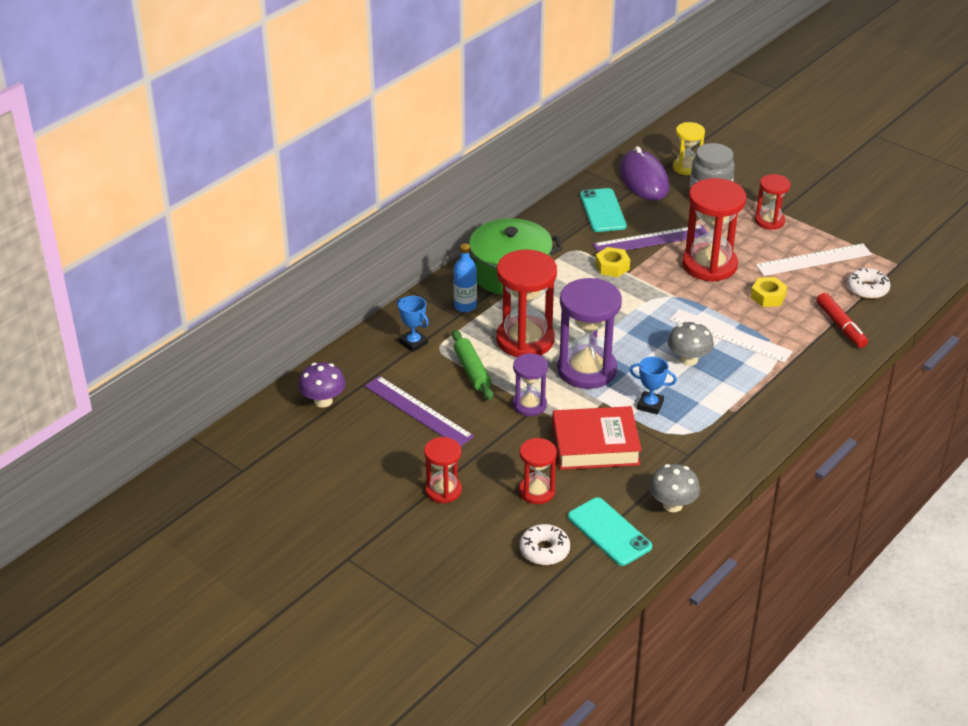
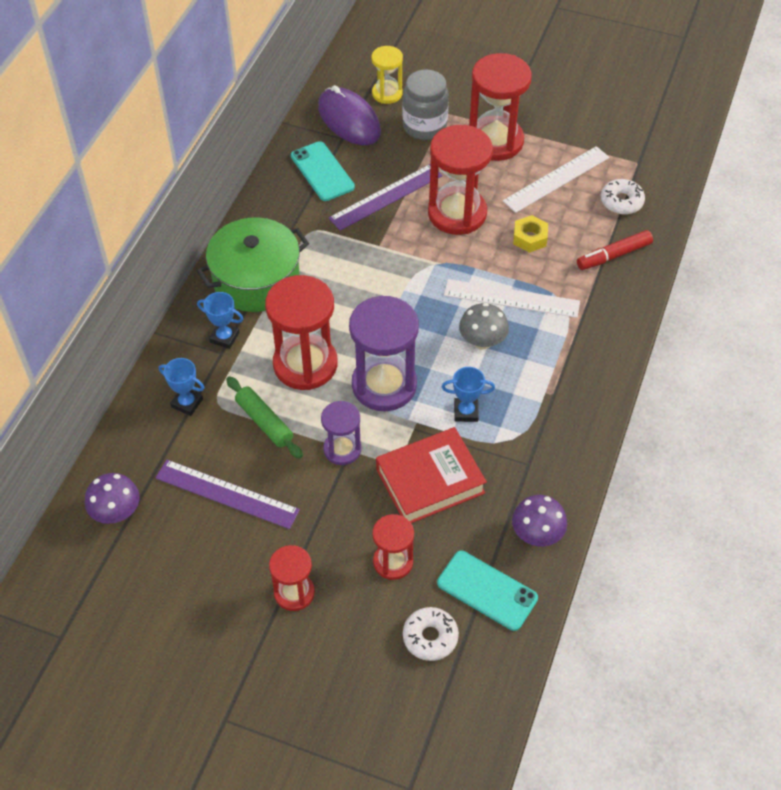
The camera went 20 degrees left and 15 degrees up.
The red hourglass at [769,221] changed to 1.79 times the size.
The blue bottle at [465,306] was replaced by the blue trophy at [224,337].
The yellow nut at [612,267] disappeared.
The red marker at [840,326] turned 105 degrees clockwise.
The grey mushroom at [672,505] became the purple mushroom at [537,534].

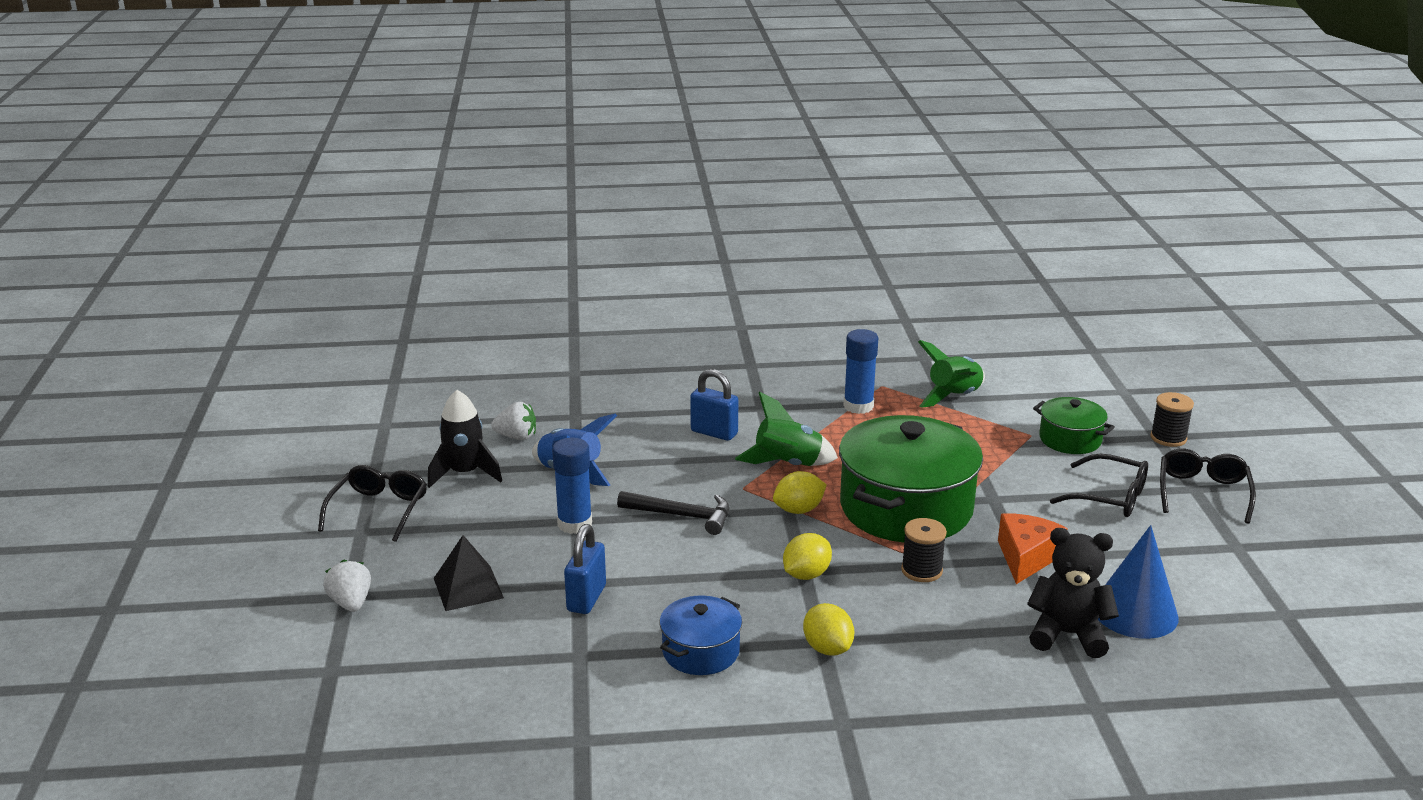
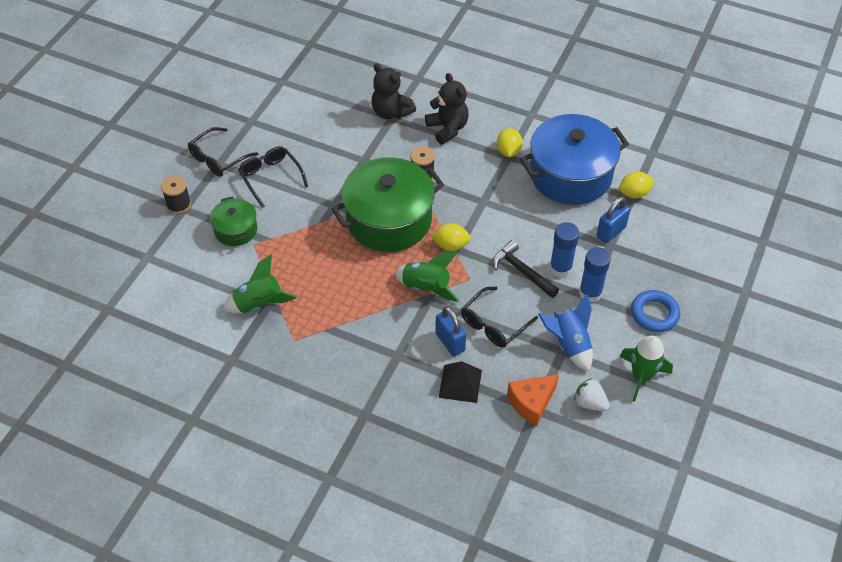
The camera went 150 degrees left and 25 degrees up.
The blue glue stick moved from [858,406] to [560,268].
The black rocket at [465,473] became the green rocket at [641,376].
The black glasses moved from [379,509] to [493,324].
The orange cheese moved from [1026,558] to [531,403].
The blue cone at [1135,612] disappeared.
The yellow lemon moved from [806,574] to [634,193].
The black pyramid moved from [468,588] to [460,383].
The white strawberry at [351,603] disappeared.
The blue pot at [700,651] changed to 1.99 times the size.
The black teddy bear at [447,128] appeared.
The blue ring at [654,314] appeared.

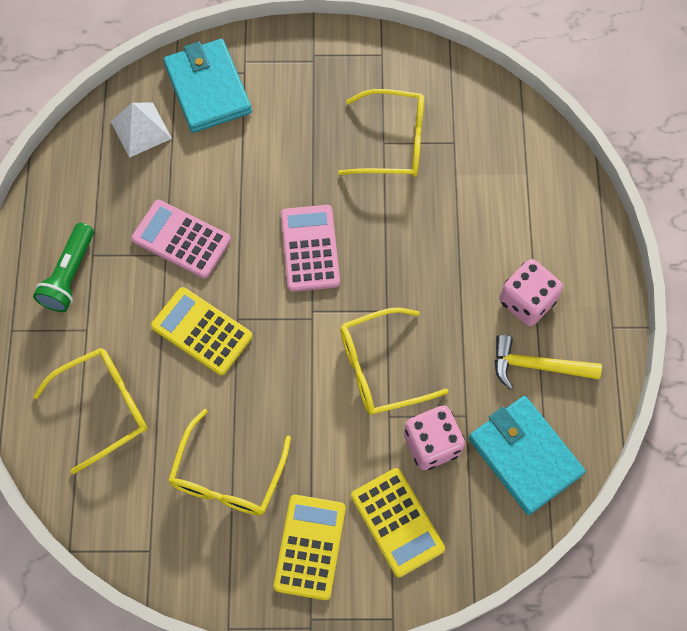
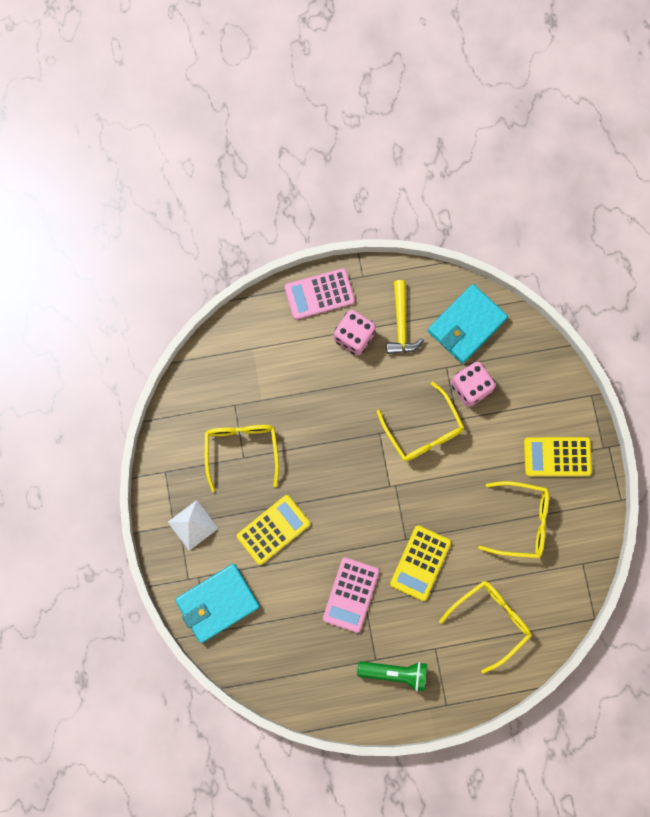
The camera went 100 degrees left and 10 degrees up.
The white pyramid moved from [141,129] to [192,525].
The pink calculator moved from [310,248] to [319,294].
The yellow glasses at [103,407] turned 90 degrees clockwise.
The yellow calculator moved from [397,522] to [273,530].

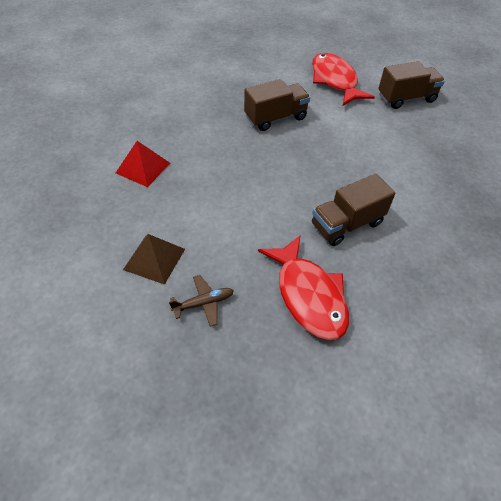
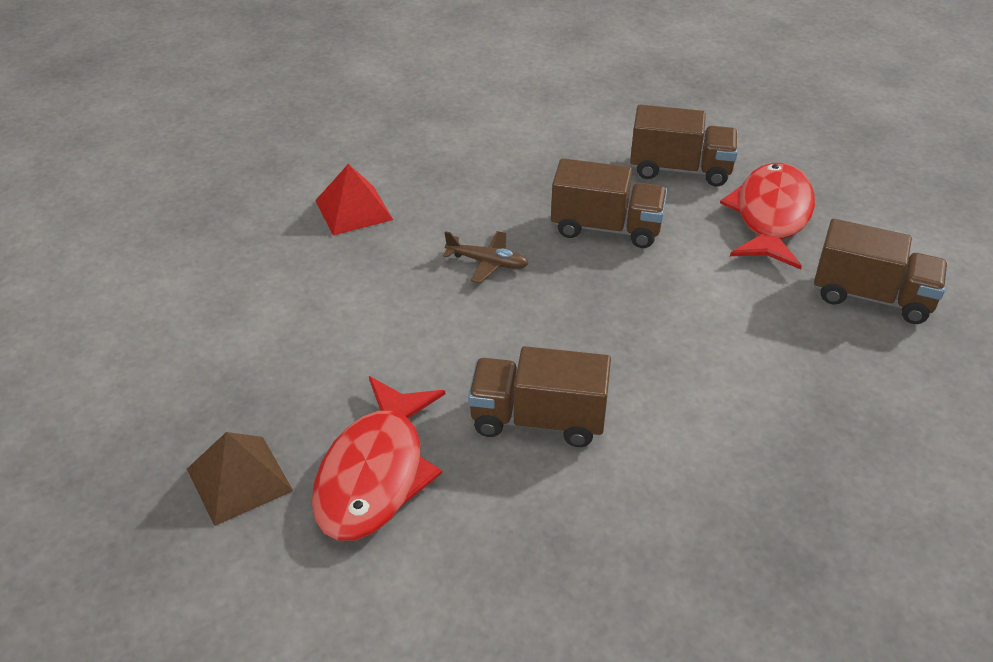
The camera went 40 degrees right and 10 degrees down.
The brown pyramid moved from [154,259] to [239,479].
The brown plane moved from [204,303] to [487,262].
The brown truck at [680,169] appeared.

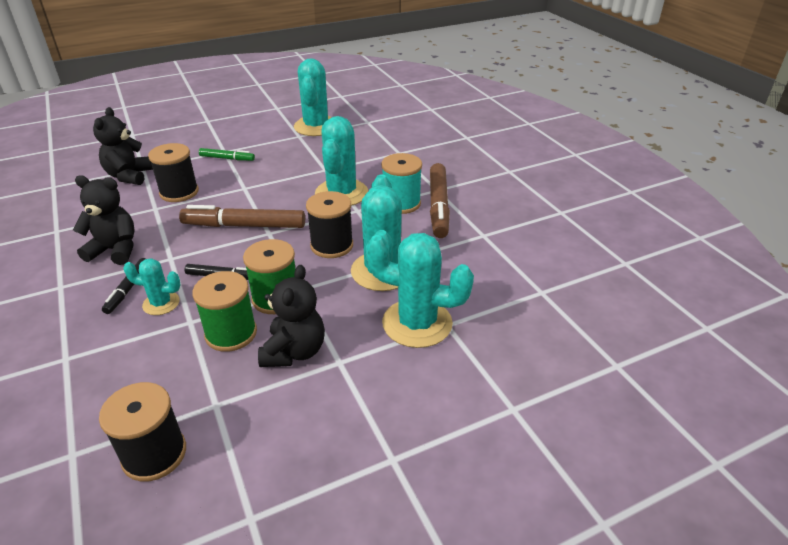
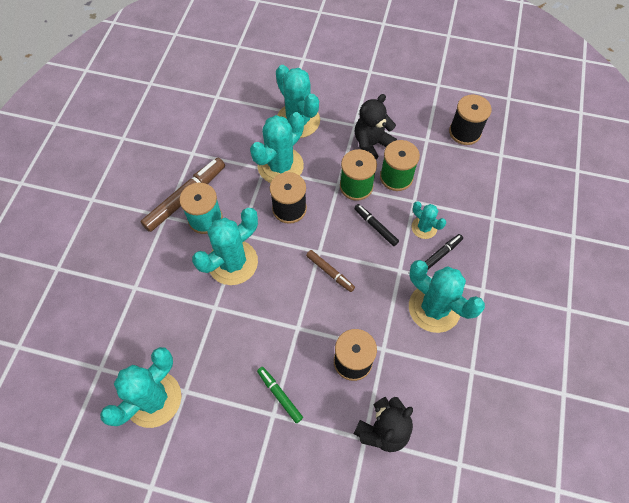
The camera went 140 degrees left and 25 degrees up.
The black teddy bear at [115,250] was replaced by the turquoise cactus at [434,308].
The brown marker at [244,226] changed to 0.55 times the size.

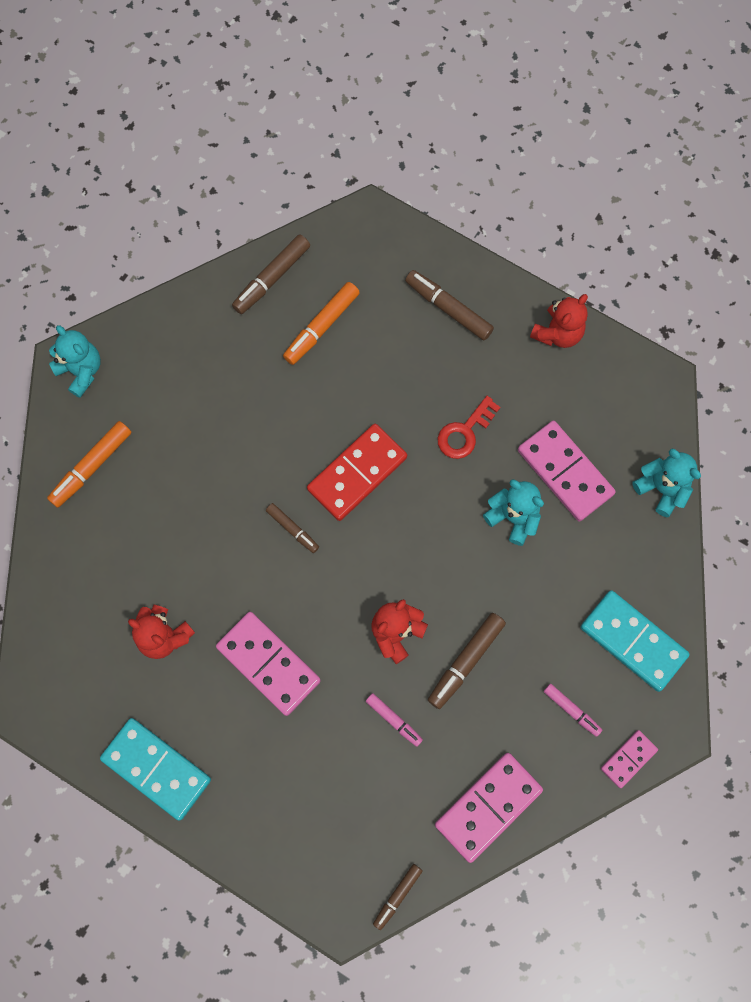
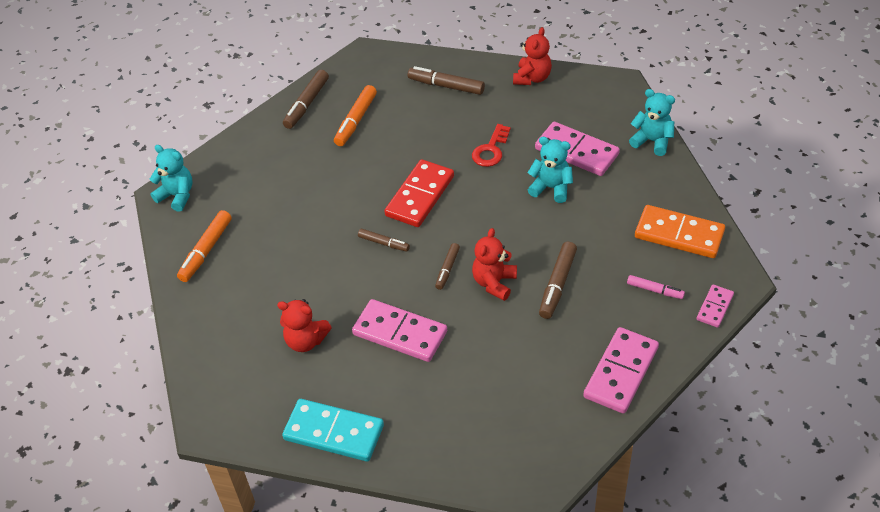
The camera went 15 degrees left and 25 degrees down.
The turquoise domino at [633,641] became the orange domino at [679,234].
The pink marker at [394,720] disappeared.
The brown marker moved from [397,896] to [447,269].

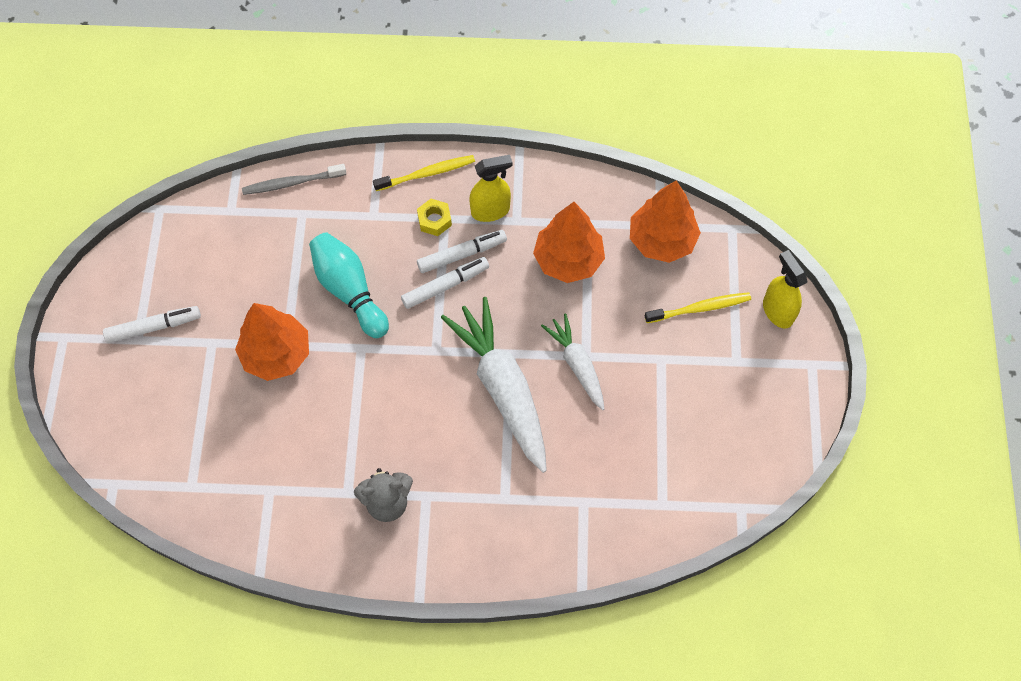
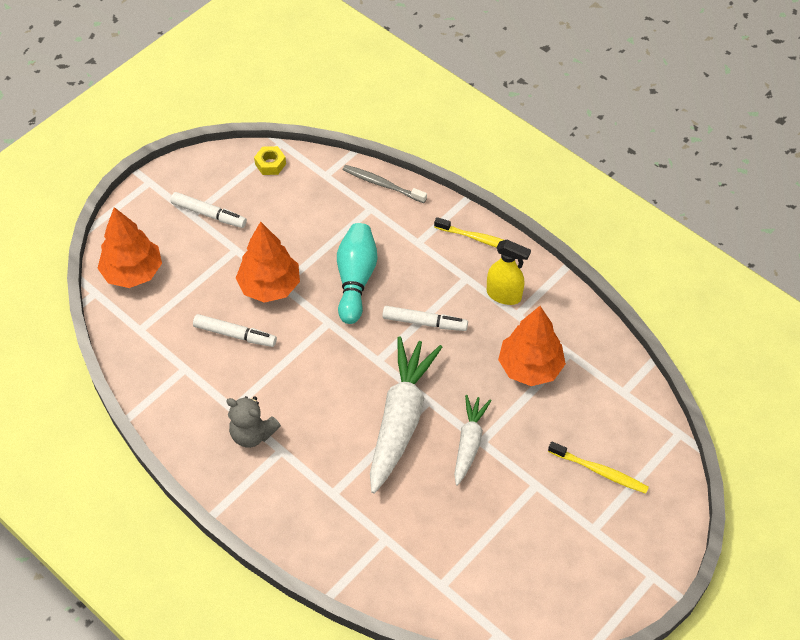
The camera went 40 degrees right and 10 degrees down.
The orange tree moved from [661,240] to [133,272].
The yellow nut moved from [434,220] to [270,164].
The white marker moved from [462,254] to [235,334].
The yellow spray bottle at [777,311] disappeared.

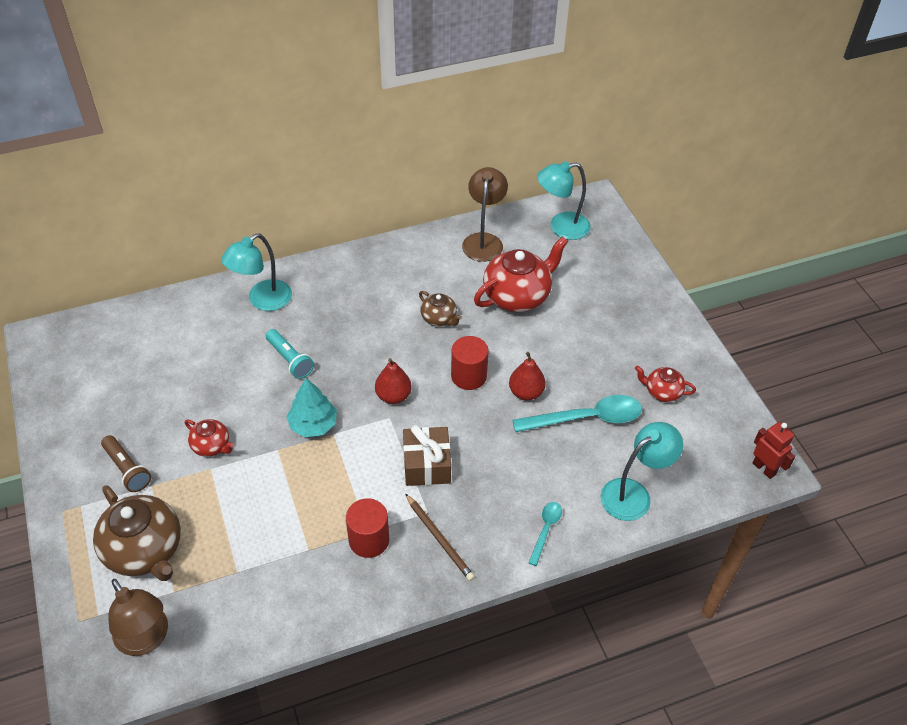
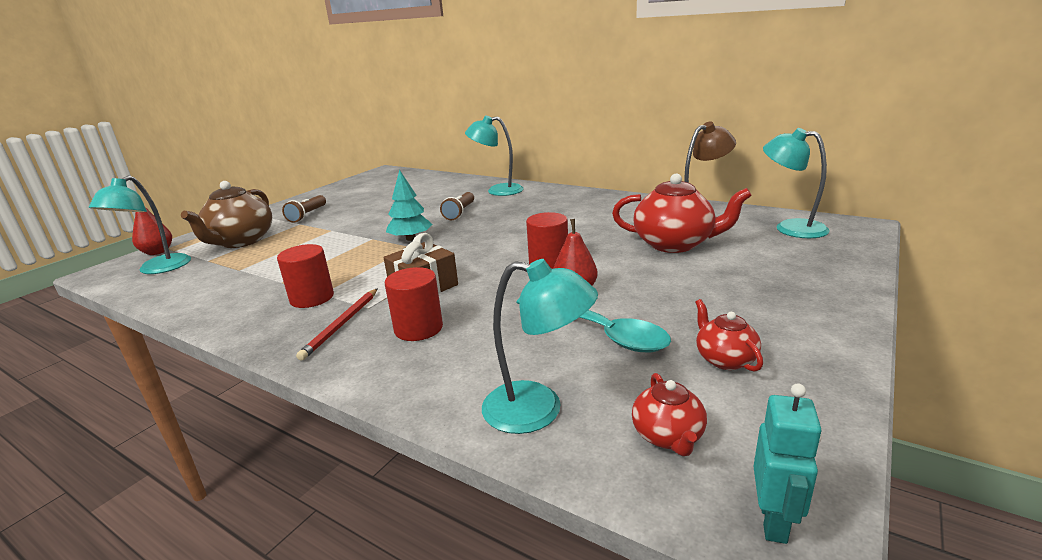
The camera went 55 degrees right and 25 degrees down.
The brown teapot at [439,318] disappeared.
The turquoise flashlight at [290,360] became the brown flashlight at [460,213].
The red pear moved from [393,396] to [157,252].
The red teapot moved from [212,446] to [668,436].
The red robot at [764,468] became the turquoise robot at [774,521].
The brown pencil at [439,538] became the red pencil at [342,324].
The turquoise spoon at [545,530] disappeared.
The brown lamp at [146,639] became the turquoise lamp at [157,269].
The red cylinder at [418,328] appeared.

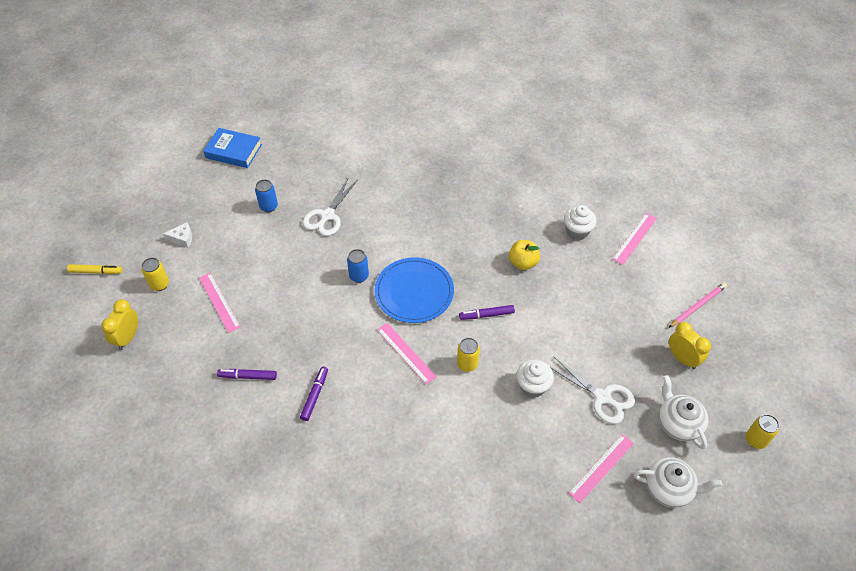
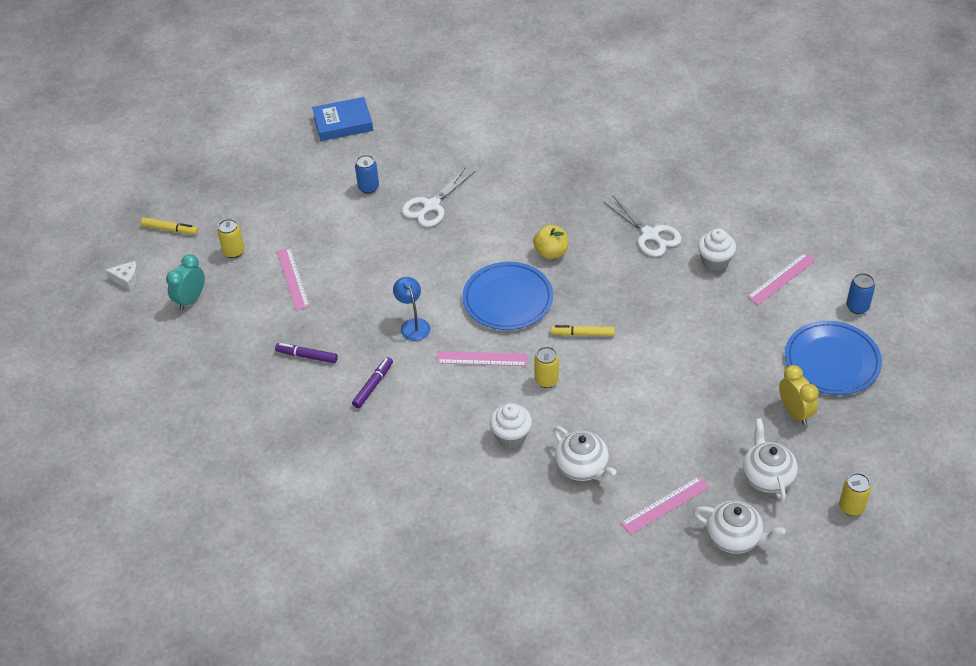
The camera went 15 degrees right and 5 degrees down.
The blue book at [233,151] turned 45 degrees counterclockwise.
The white cheese moved from [182,238] to [126,279].
The yellow apple moved from [523,263] to [551,252].
The blue can moved from [359,276] to [857,307].
The pink pencil at [697,306] was replaced by the blue plate at [832,361].
The yellow clock at [128,337] became the turquoise clock at [190,299].
The purple marker at [486,315] became the yellow marker at [582,334].
The pink ruler at [406,353] turned 60 degrees counterclockwise.
The white scissors moved from [602,397] to [650,234].
The white cupcake moved from [532,386] to [511,436].
The blue lamp at [413,325] appeared.
The white teapot at [582,467] appeared.

